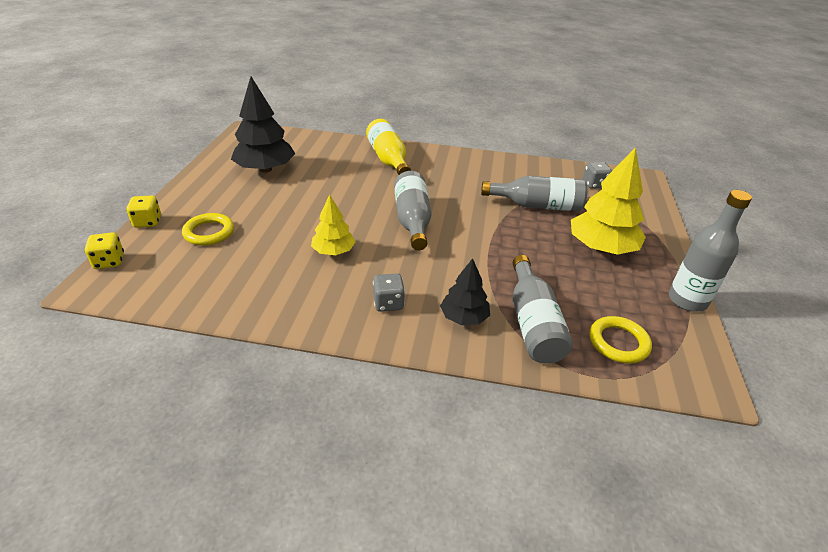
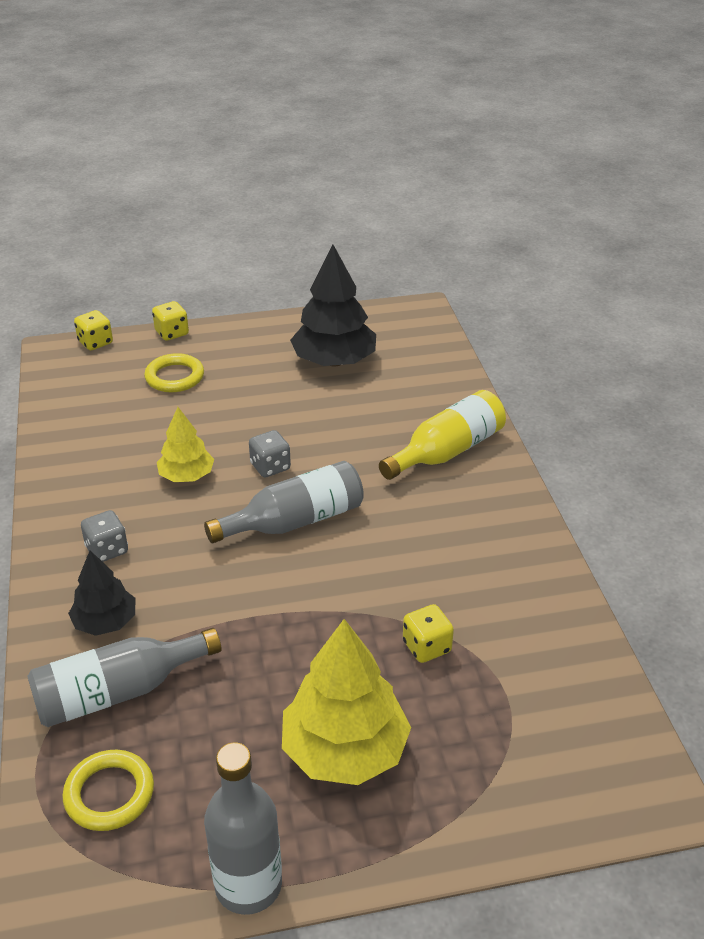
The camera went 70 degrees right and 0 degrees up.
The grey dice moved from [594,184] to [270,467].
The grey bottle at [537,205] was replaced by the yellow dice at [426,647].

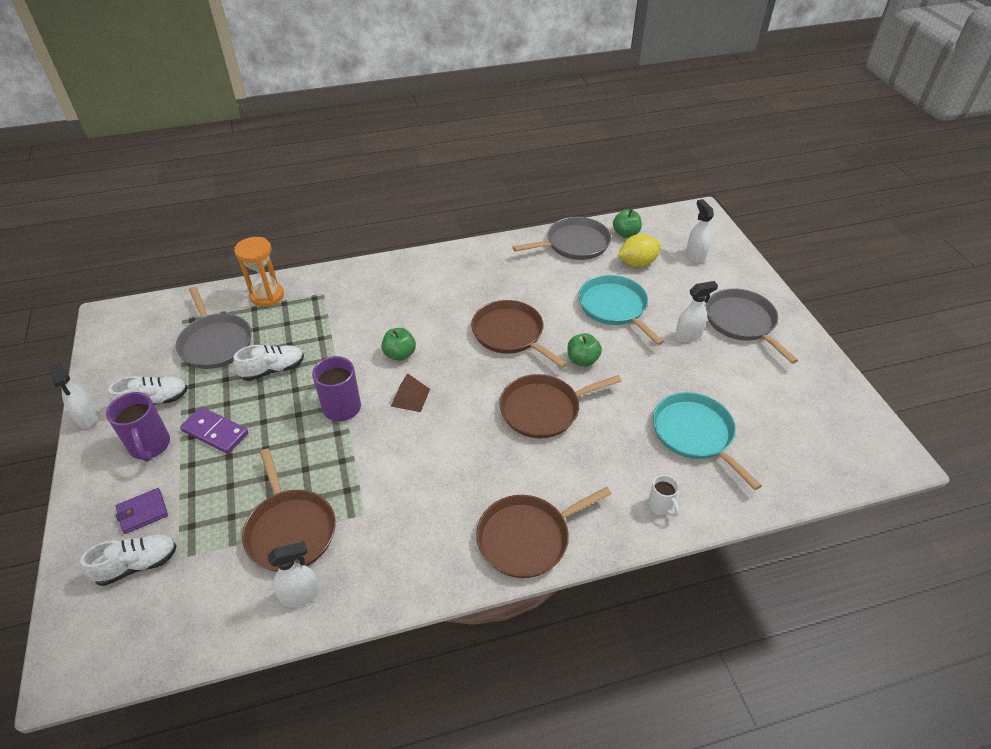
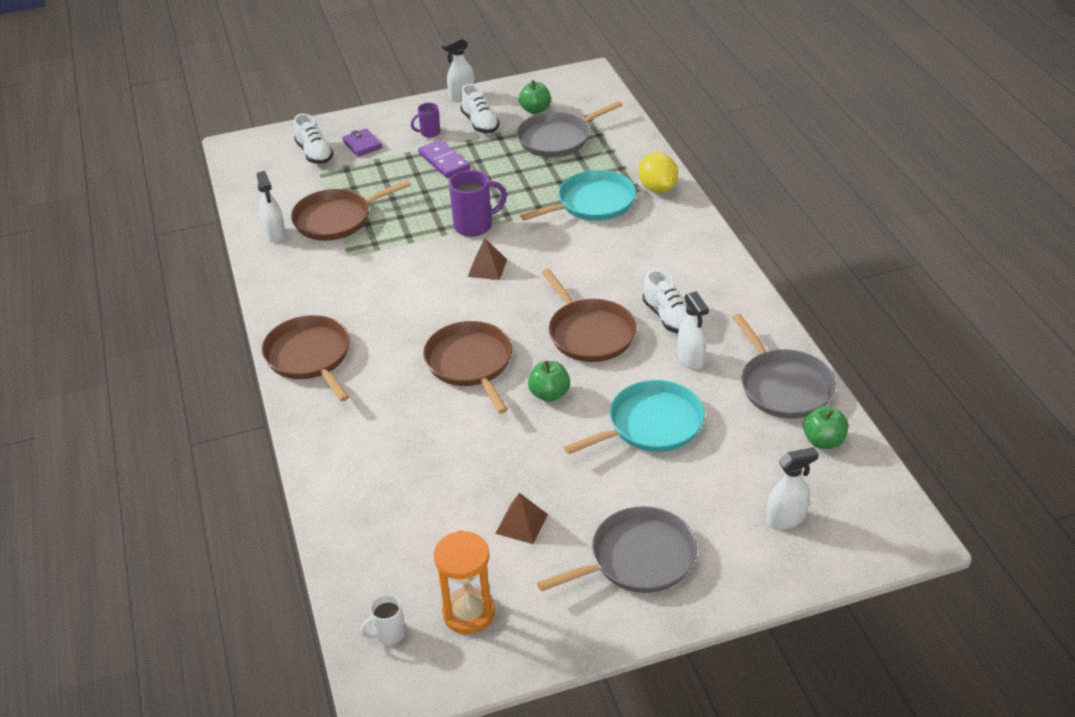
The camera went 90 degrees right and 5 degrees down.
The yellow lemon moved from [637,263] to [657,188].
The orange hourglass moved from [267,296] to [468,613].
The white spray bottle moved from [688,336] to [691,359].
The brown pan at [510,334] turned 105 degrees clockwise.
The green apple moved from [400,354] to [535,110].
The white shoe moved from [273,370] to [668,317].
The purple mug at [150,446] changed to 0.57 times the size.
The turquoise pan moved from [695,434] to [592,203].
The purple domino at [215,432] turned 60 degrees counterclockwise.
The white mug moved from [660,506] to [389,633].
The brown pyramid at [521,523] appeared.

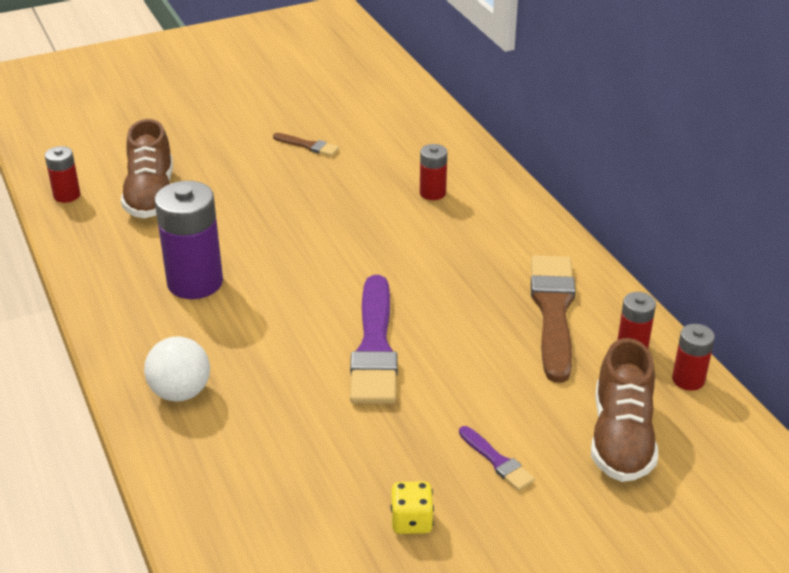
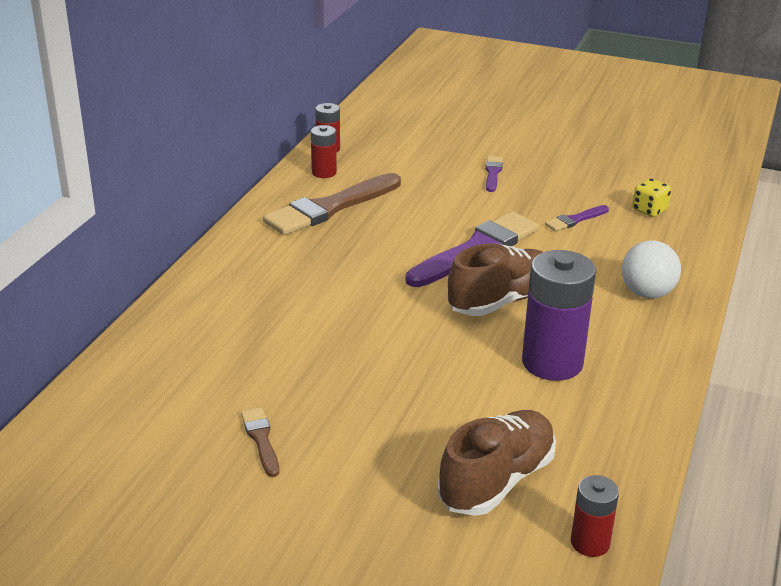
The camera went 135 degrees left and 5 degrees down.
The red battery at [432,193] disappeared.
The brown shoe moved from [621,438] to [501,301].
The yellow dice moved from [411,521] to [649,210].
The purple brush at [575,220] appeared.

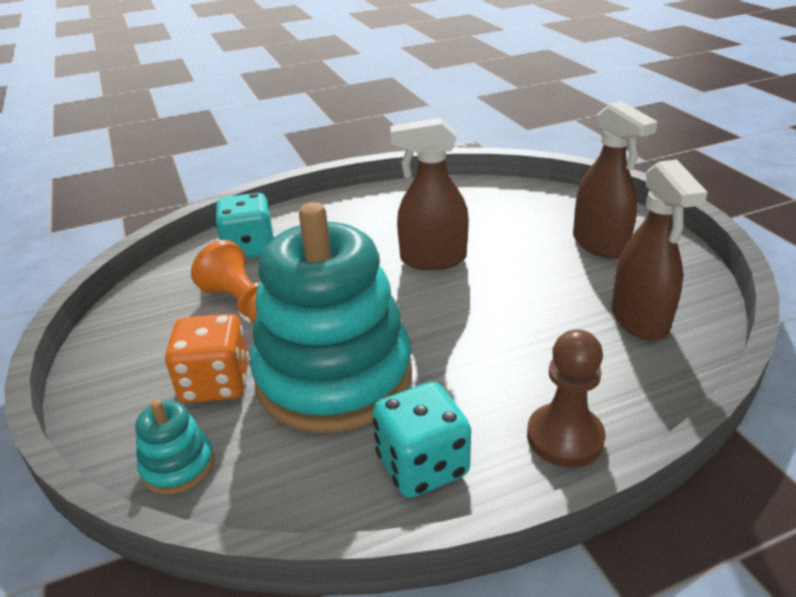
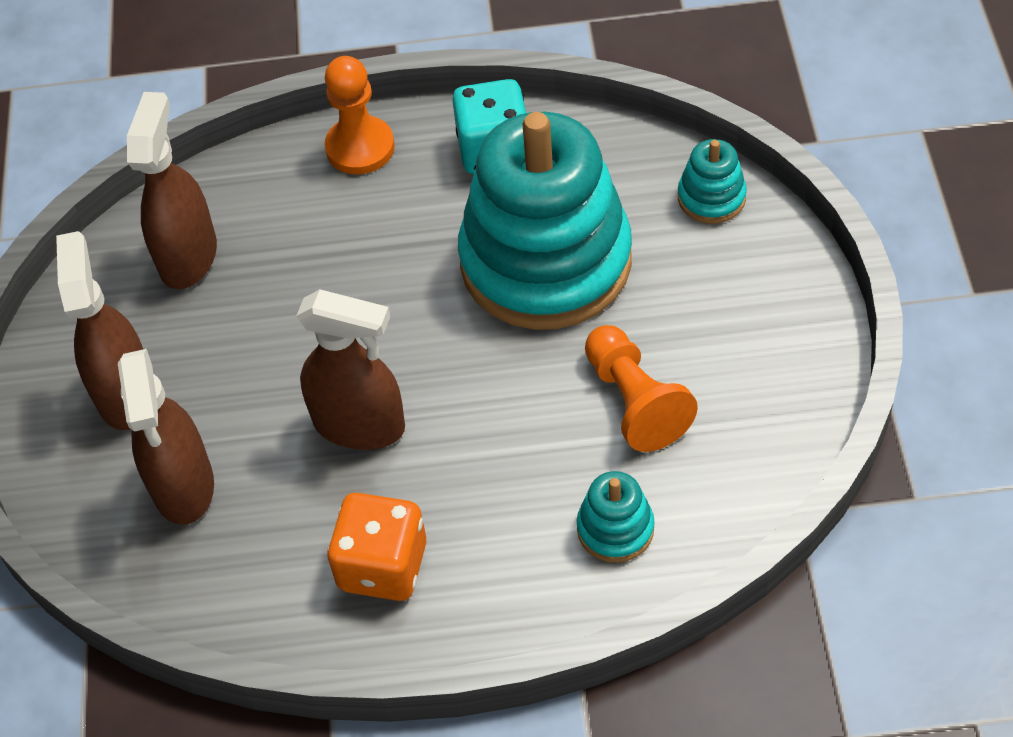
The camera went 160 degrees left and 20 degrees up.
The turquoise dice at [249,248] was replaced by the turquoise stacking toy at [615,529].
The orange dice moved from [216,383] to [383,566].
The brown pawn at [565,437] became the orange pawn at [360,148].
The brown spray bottle at [183,486] appeared.

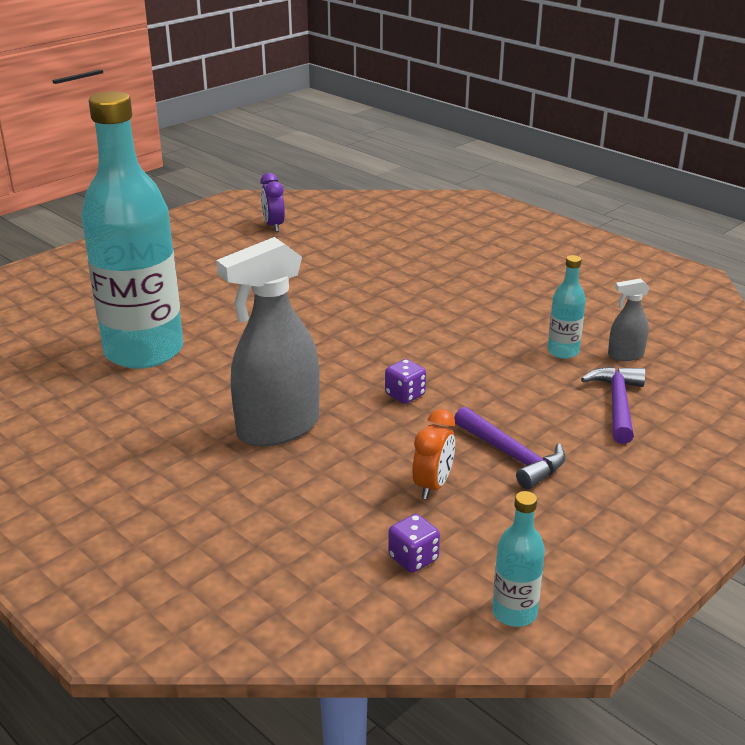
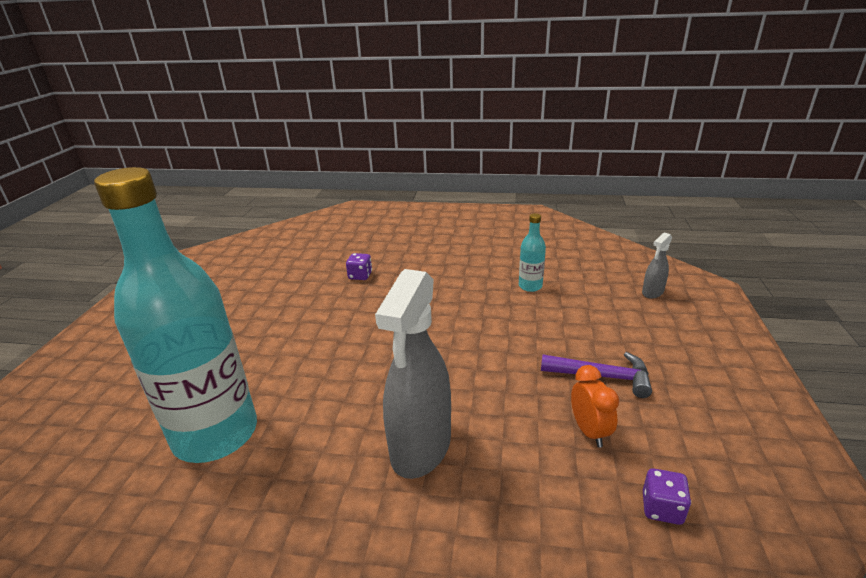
The camera went 35 degrees left and 0 degrees up.
The purple clock at [273,226] disappeared.
The grey spray bottle moved from [625,355] to [652,292].
The purple dice moved from [405,395] to [360,276].
The purple hammer at [617,404] disappeared.
The turquoise bottle at [514,612] disappeared.

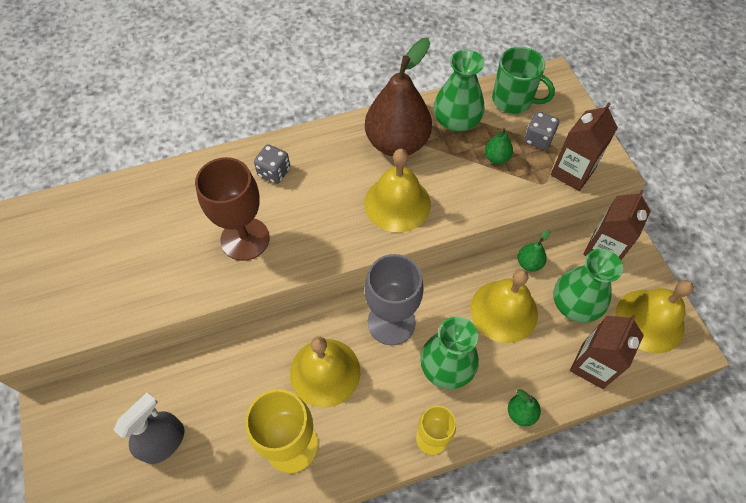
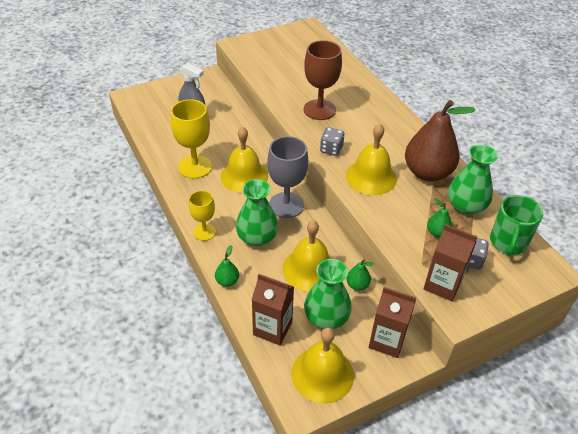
The camera went 80 degrees right and 15 degrees down.
The grey dice moved from [274,172] to [331,149].

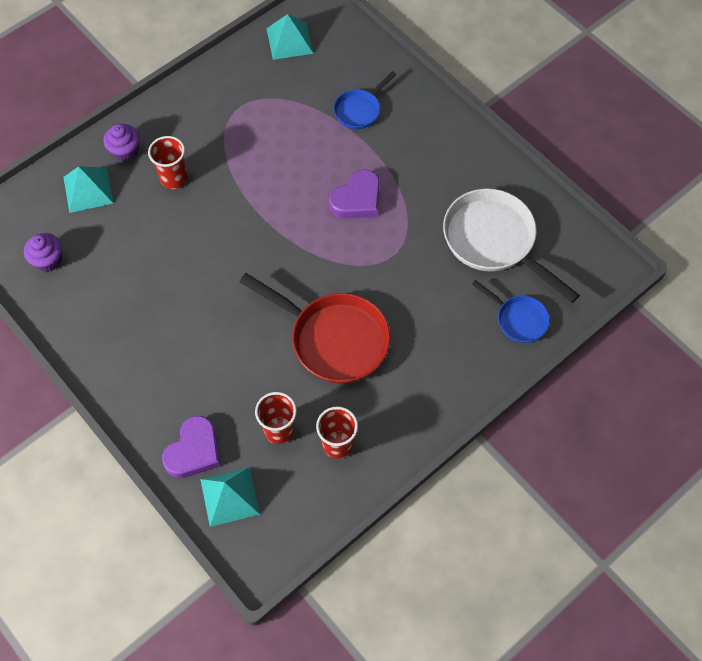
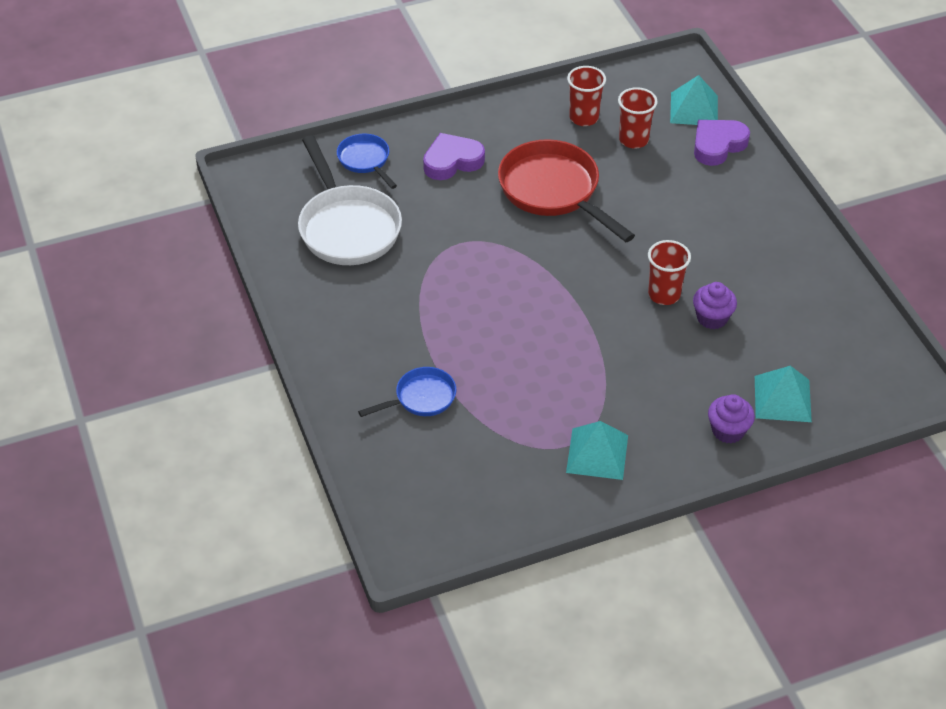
The camera went 160 degrees left and 15 degrees down.
The turquoise pyramid moved from [289,40] to [597,453].
The red cup moved from [174,178] to [664,294].
The purple heart moved from [357,199] to [452,161].
The purple cupcake moved from [48,260] to [712,318].

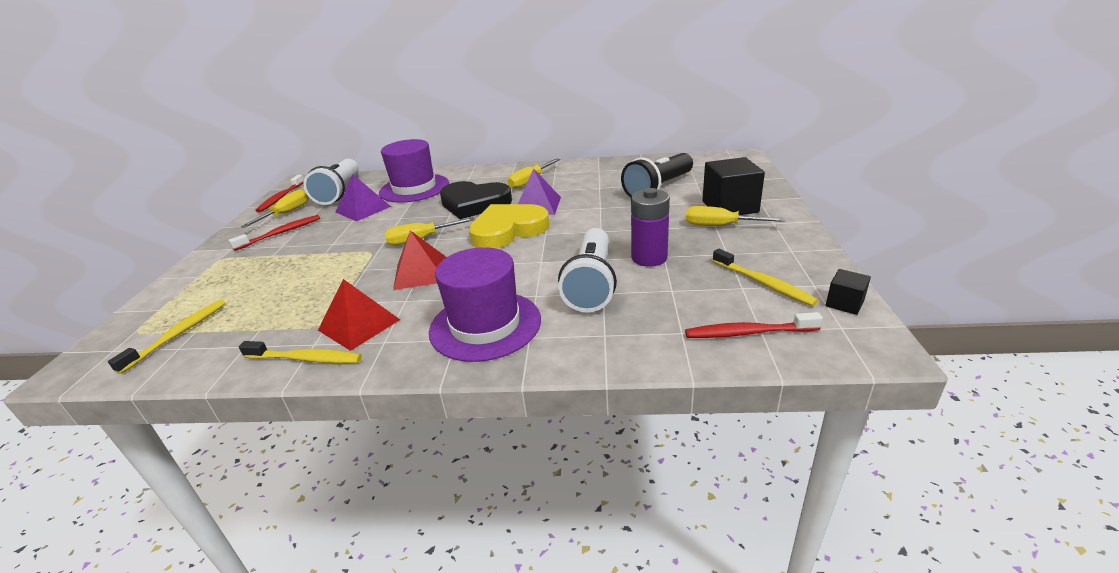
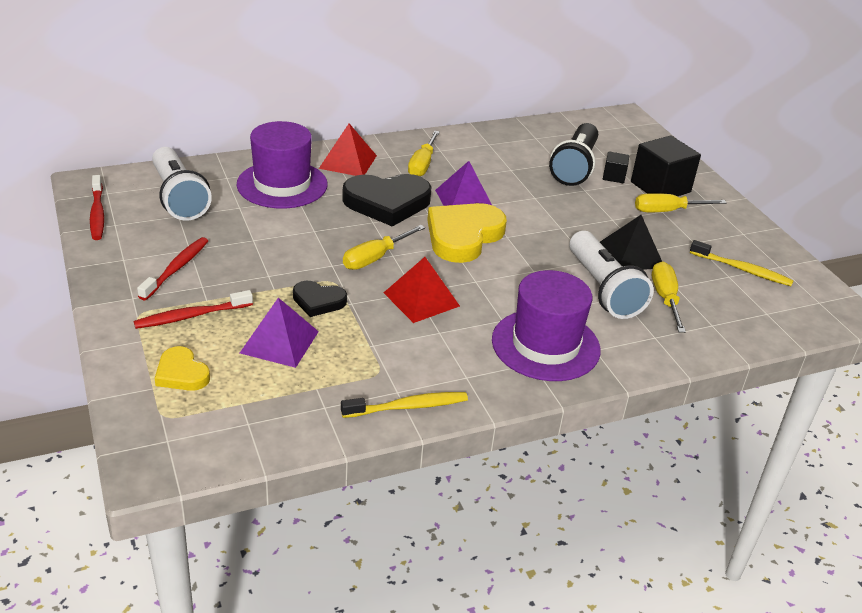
The camera went 30 degrees left and 5 degrees up.
The purple pyramid moved from [363,209] to [279,342].
The purple battery at [649,258] was replaced by the black pyramid at [631,254].
The yellow screwdriver moved from [287,213] to [665,298].
The black cube moved from [844,303] to [614,176].
The red pyramid moved from [359,325] to [348,162].
The yellow toothbrush at [178,335] disappeared.
The red toothbrush moved from [748,333] to [191,316].
The black heart at [318,301] appeared.
The yellow heart at [181,373] appeared.

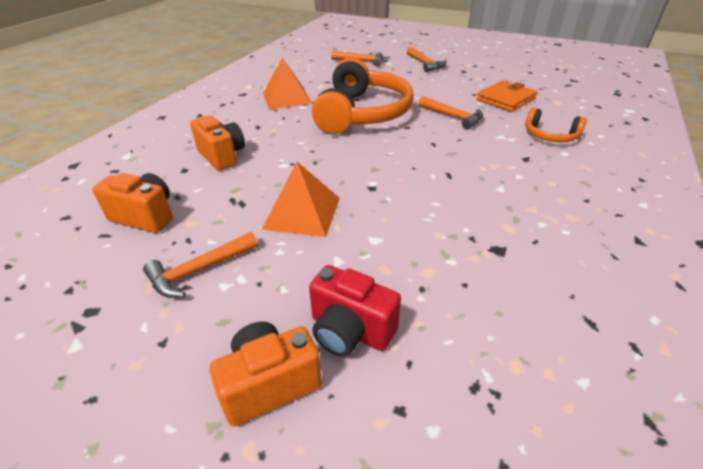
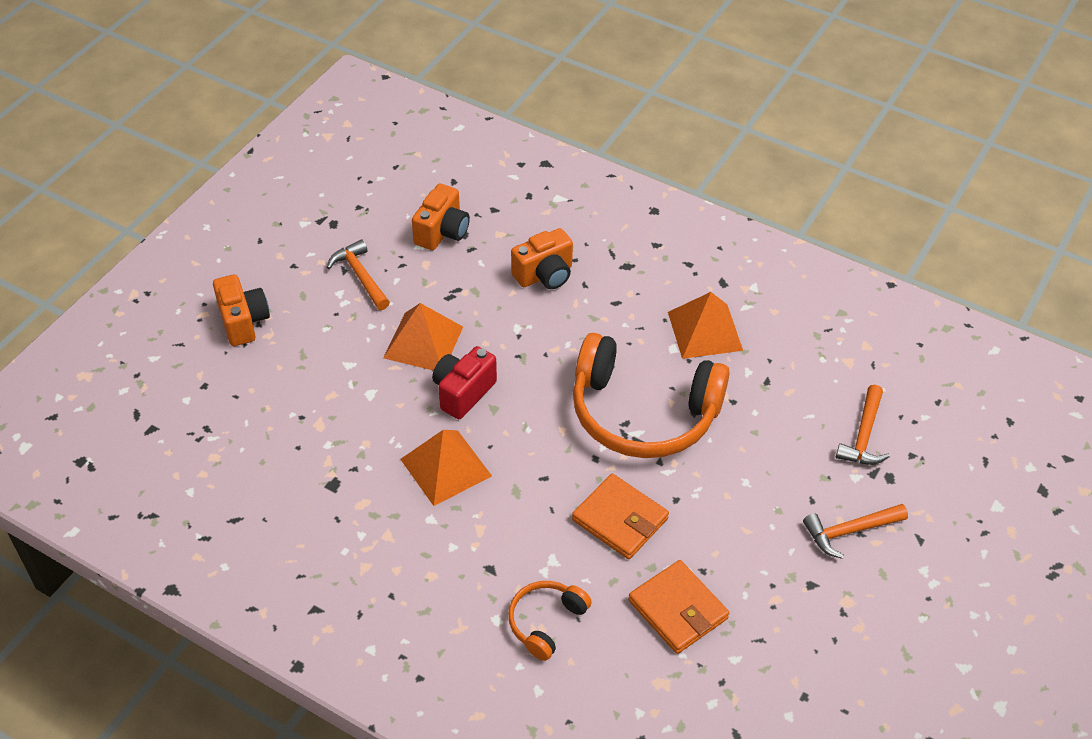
The camera went 95 degrees right and 10 degrees up.
The orange hammer at [453,117] was replaced by the orange wallet at [620,519].
The red camera moved from [350,331] to [463,392].
The orange pyramid at [446,467] appeared.

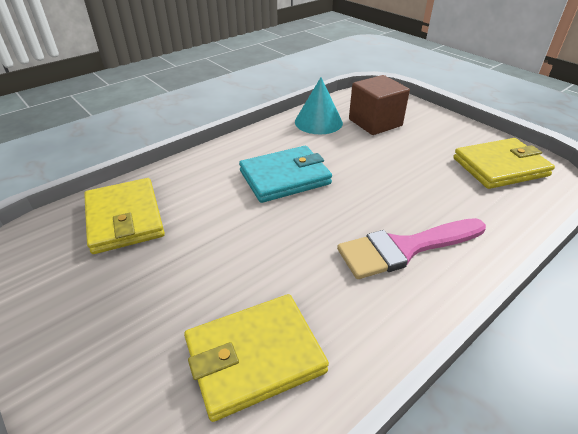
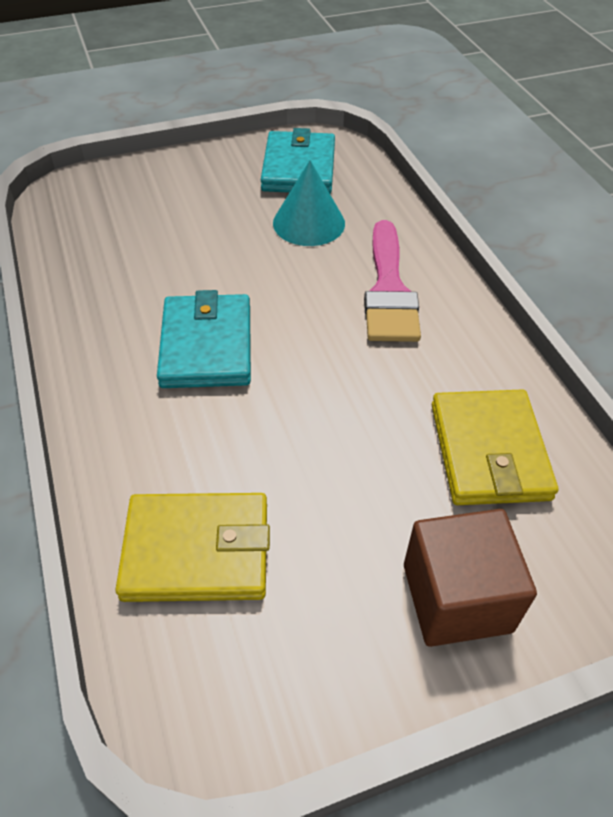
The camera went 70 degrees left and 10 degrees up.
The brown cube moved from [375,122] to [456,598].
The turquoise cone moved from [318,122] to [309,223].
The yellow wallet at [500,167] became the turquoise wallet at [299,168].

